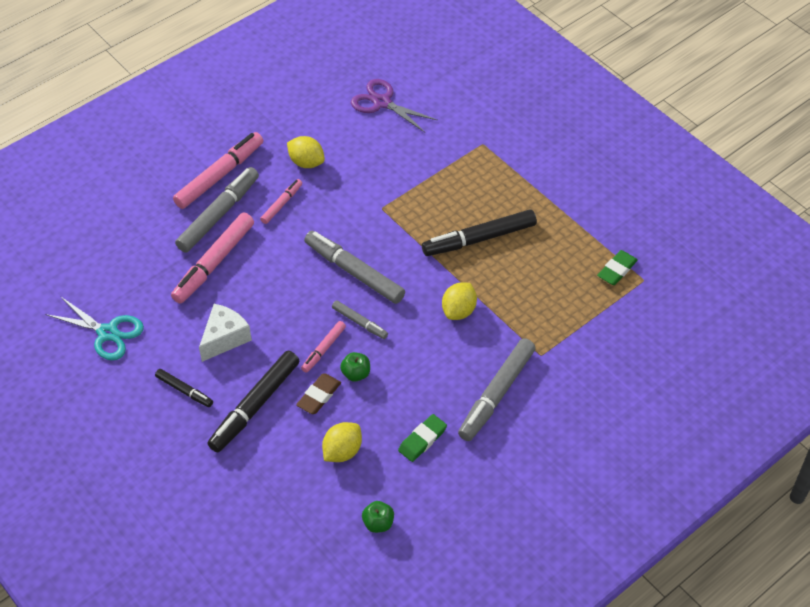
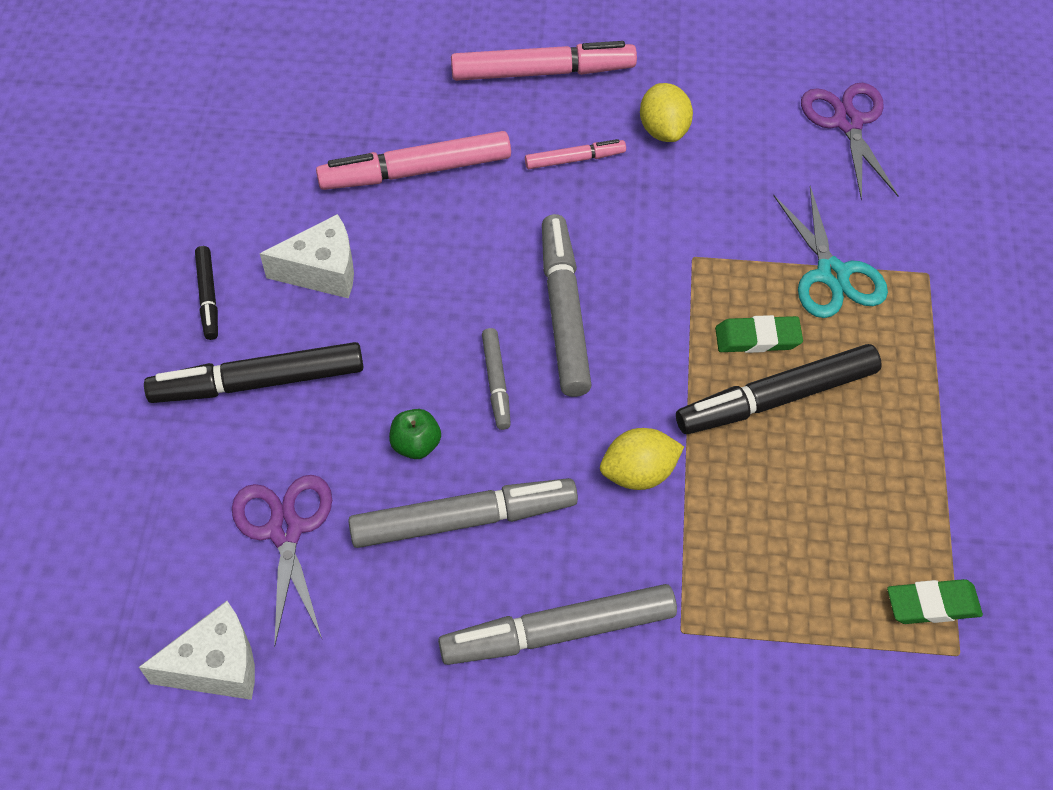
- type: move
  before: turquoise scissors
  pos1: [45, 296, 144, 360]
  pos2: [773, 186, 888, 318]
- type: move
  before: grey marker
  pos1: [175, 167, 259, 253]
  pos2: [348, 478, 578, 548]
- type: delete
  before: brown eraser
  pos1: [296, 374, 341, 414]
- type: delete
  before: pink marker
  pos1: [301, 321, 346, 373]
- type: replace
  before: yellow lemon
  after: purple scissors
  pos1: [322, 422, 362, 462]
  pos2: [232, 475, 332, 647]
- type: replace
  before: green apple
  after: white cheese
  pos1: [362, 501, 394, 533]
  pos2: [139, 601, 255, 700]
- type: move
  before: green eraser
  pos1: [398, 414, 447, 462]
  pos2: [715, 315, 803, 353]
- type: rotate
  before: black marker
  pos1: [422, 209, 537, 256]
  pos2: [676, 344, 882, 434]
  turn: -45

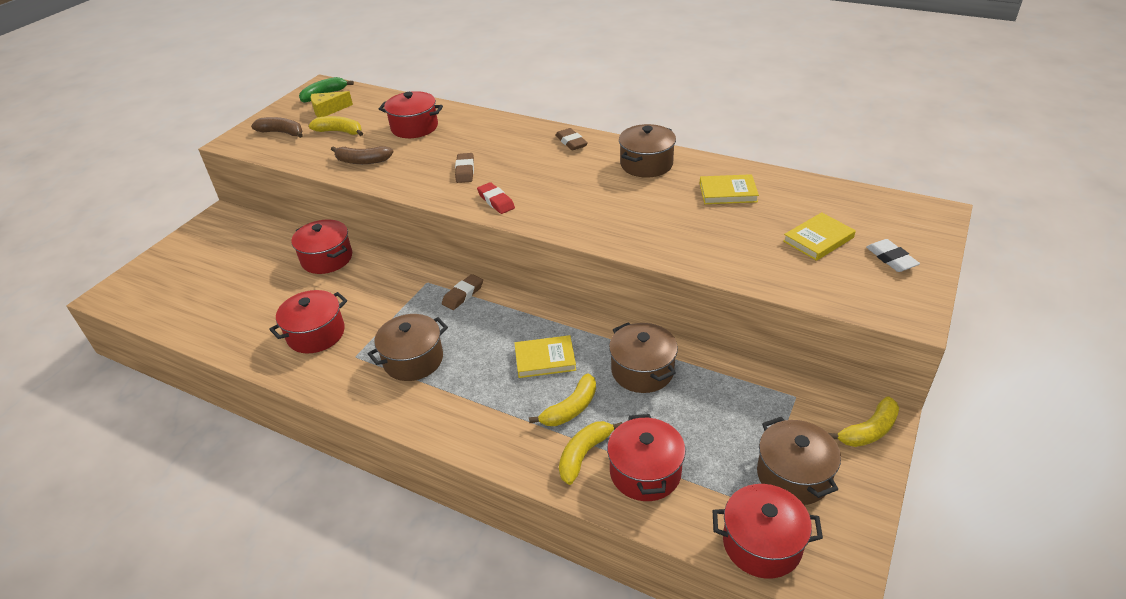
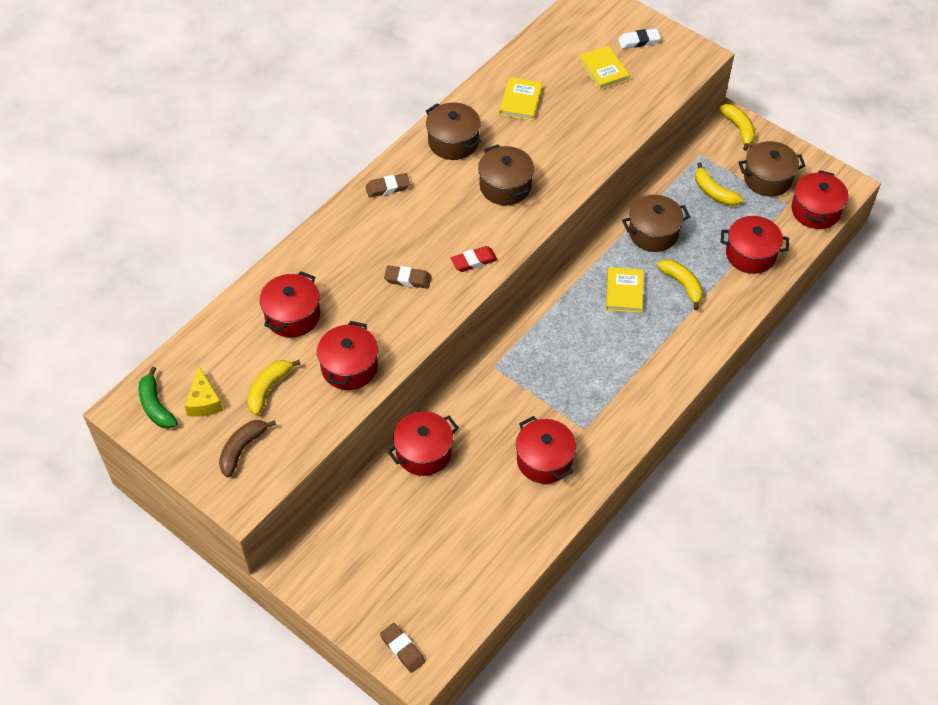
- type: replace
  before: brown banana
  after: red pot
  pos1: [331, 146, 394, 164]
  pos2: [317, 321, 378, 390]
- type: move
  before: brown pot
  pos1: [368, 314, 448, 381]
  pos2: [478, 144, 534, 205]
- type: move
  before: brown eraser
  pos1: [442, 274, 483, 310]
  pos2: [380, 623, 425, 673]
- type: move
  before: yellow banana
  pos1: [559, 421, 622, 485]
  pos2: [695, 162, 743, 206]

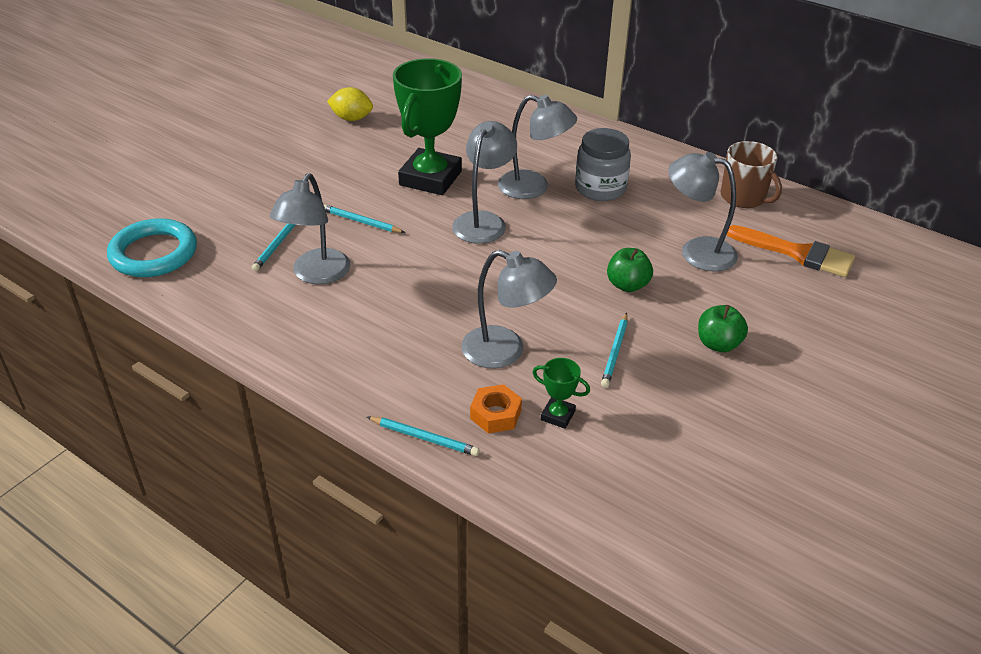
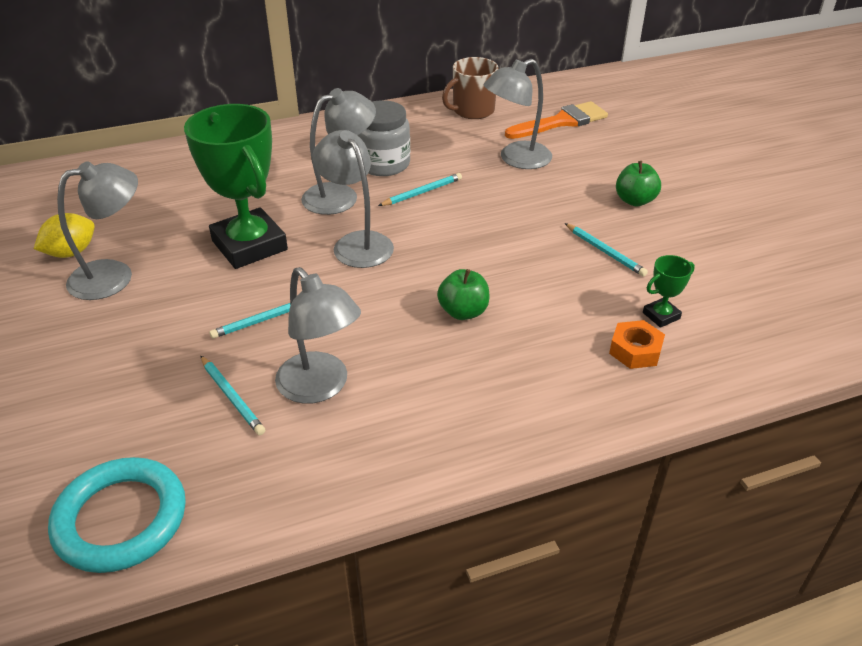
- type: move
  before: turquoise pencil
  pos1: [367, 417, 479, 456]
  pos2: [378, 173, 462, 206]
- type: move
  before: grey lamp
  pos1: [461, 250, 557, 368]
  pos2: [57, 161, 138, 300]
- type: move
  before: green apple
  pos1: [607, 248, 653, 292]
  pos2: [437, 269, 489, 320]
- type: rotate
  before: brown mug
  pos1: [721, 141, 782, 208]
  pos2: [442, 57, 499, 119]
  turn: 150

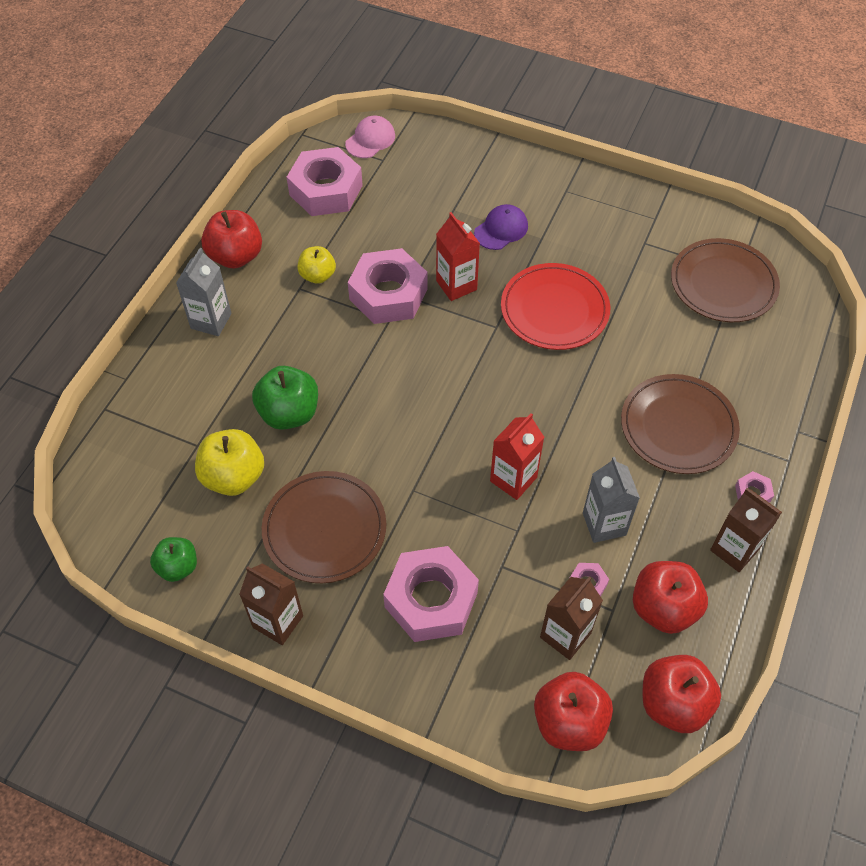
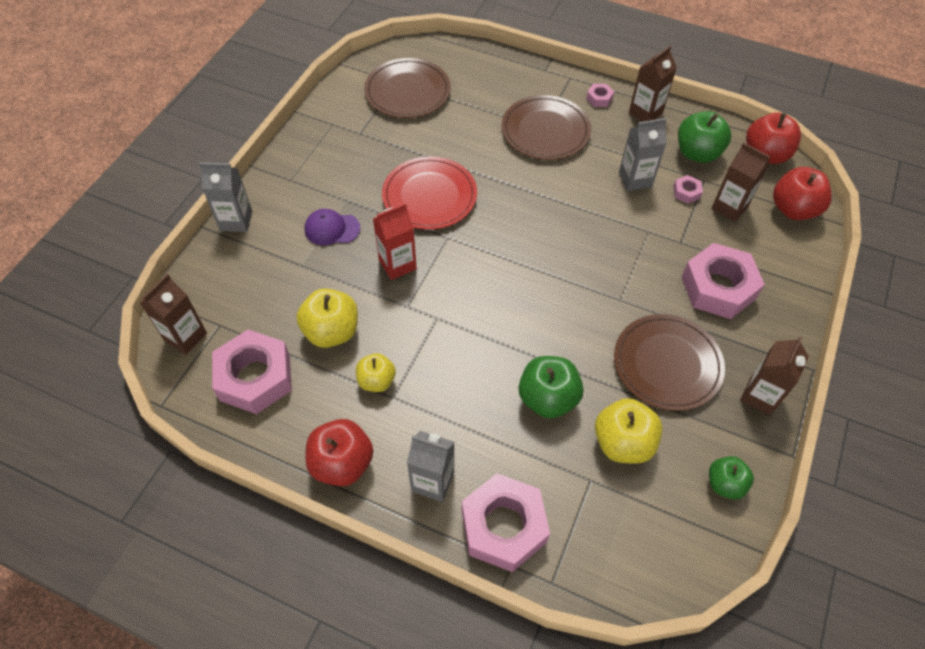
- type: replace
  before: pink cap
  after: brown carton
  pos1: [345, 116, 395, 158]
  pos2: [140, 274, 207, 355]
- type: move
  before: pink nut
  pos1: [348, 248, 428, 324]
  pos2: [462, 474, 550, 572]
- type: rotate
  before: purple cap
  pos1: [474, 204, 528, 250]
  pos2: [305, 209, 360, 245]
  turn: -45
- type: delete
  before: red carton
  pos1: [490, 413, 544, 500]
- type: recolor
  before: red apple
  after: green apple
  pos1: [633, 561, 708, 634]
  pos2: [678, 111, 731, 163]
- type: insert
  after: grey carton
  pos2: [199, 162, 252, 232]
- type: insert
  after: yellow apple
  pos2: [296, 288, 358, 348]

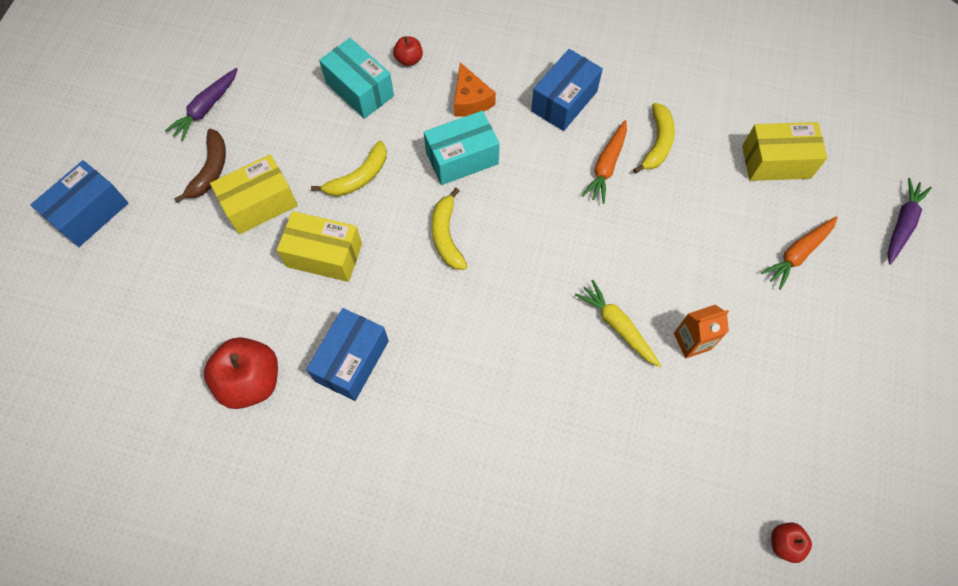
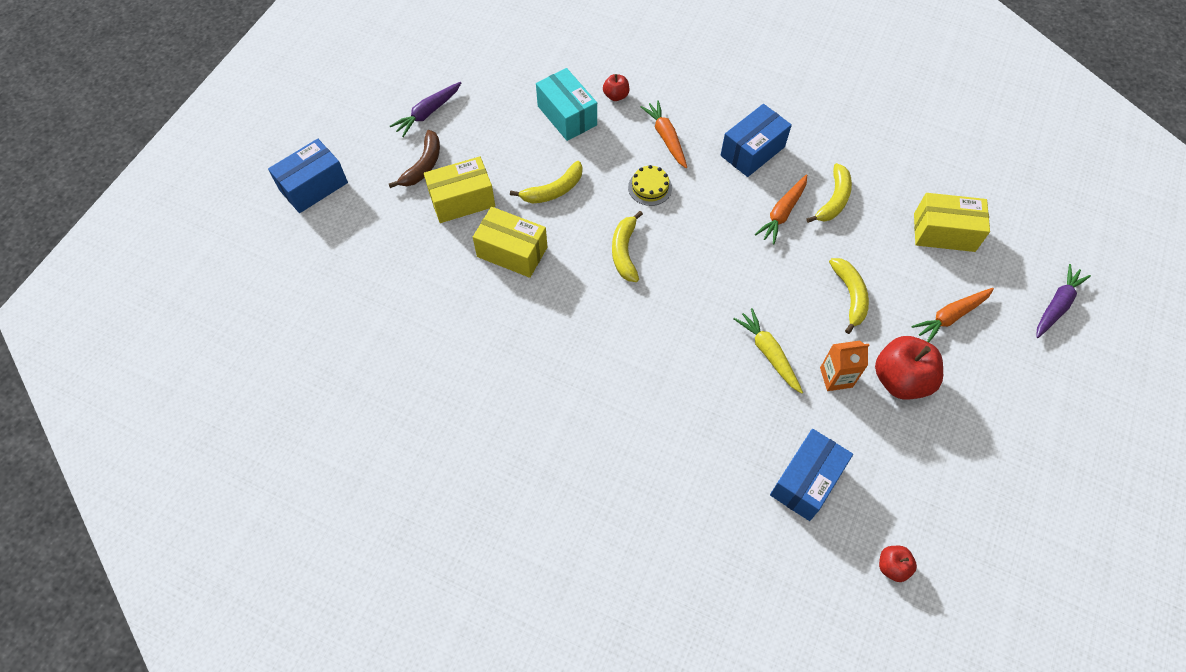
- type: move
  before: red apple
  pos1: [204, 337, 278, 409]
  pos2: [875, 336, 943, 399]
- type: move
  before: blue box
  pos1: [306, 308, 389, 401]
  pos2: [770, 429, 853, 521]
- type: replace
  before: turquoise box
  after: yellow cake
  pos1: [424, 111, 500, 185]
  pos2: [628, 165, 672, 206]
- type: replace
  before: orange cheese
  after: orange carrot
  pos1: [454, 62, 496, 117]
  pos2: [640, 100, 687, 168]
- type: insert
  after: yellow banana
  pos2: [829, 258, 869, 334]

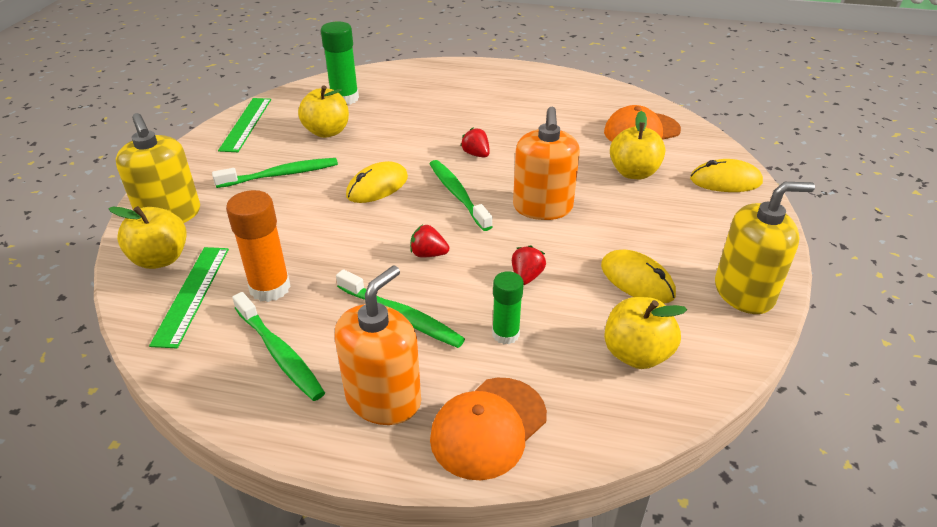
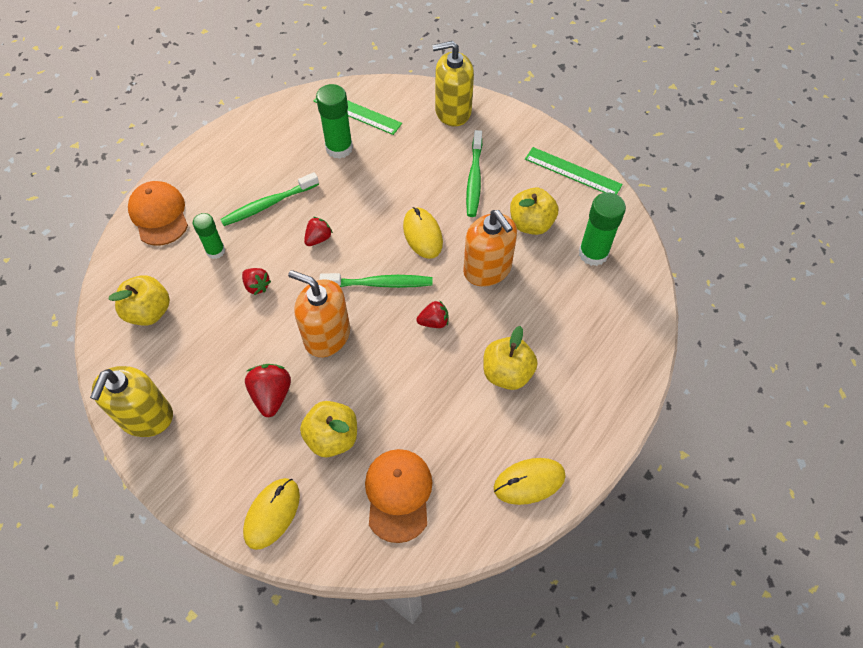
- type: move
  before: yellow apple
  pos1: [108, 206, 187, 269]
  pos2: [483, 326, 538, 390]
- type: recolor
  before: orange glue stick
  after: green glue stick
  pos1: [226, 190, 291, 302]
  pos2: [316, 84, 353, 159]
- type: delete
  before: green toothbrush
  pos1: [232, 292, 325, 401]
- type: move
  before: orange soap dispenser
  pos1: [335, 266, 421, 425]
  pos2: [463, 210, 517, 287]
- type: move
  before: yellow mouse
  pos1: [601, 249, 676, 303]
  pos2: [494, 458, 566, 505]
- type: insert
  after: red strawberry
  pos2: [245, 364, 291, 417]

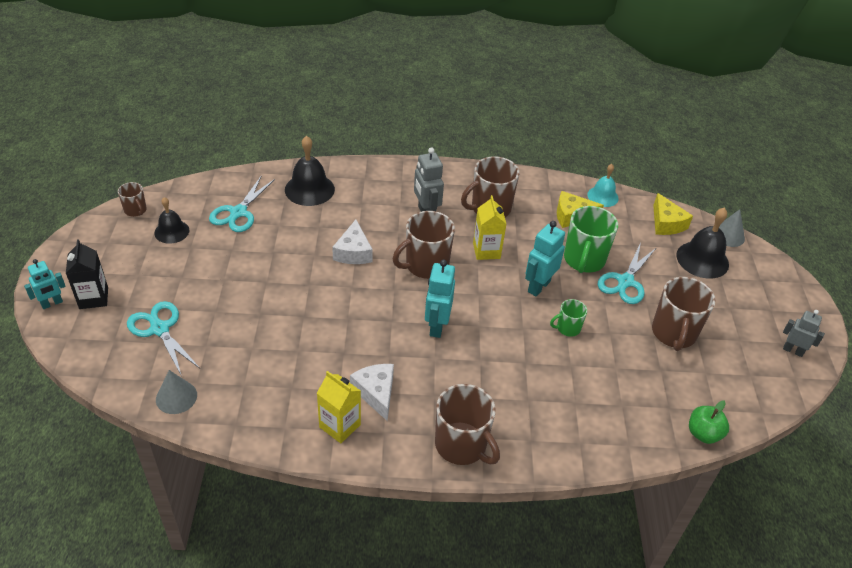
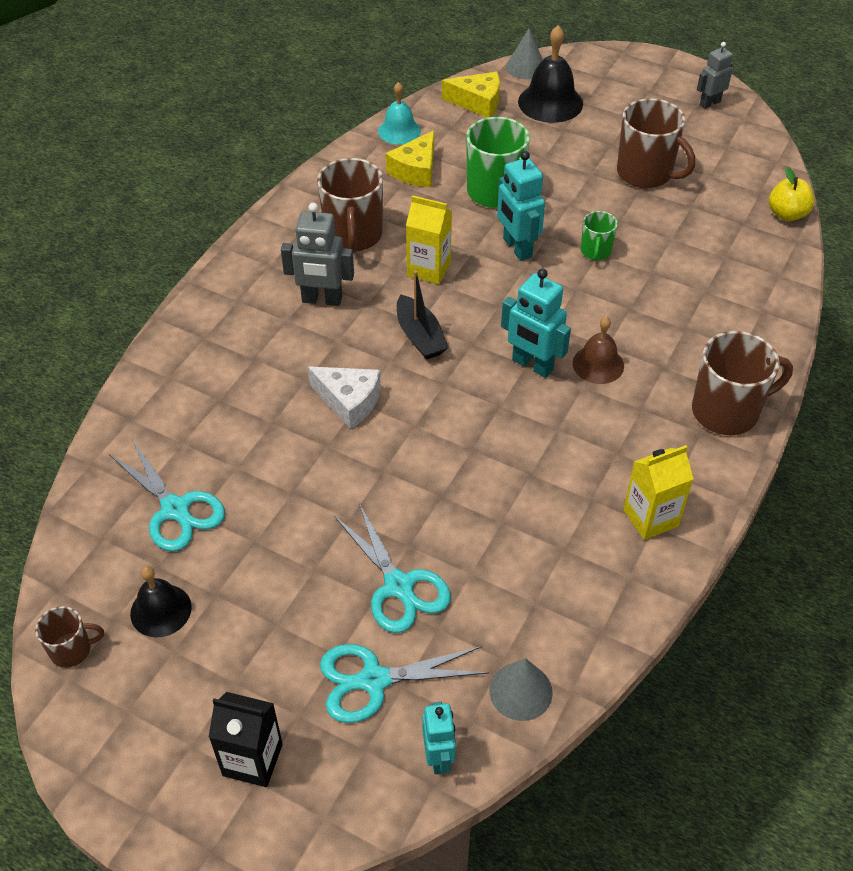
- type: move
  before: turquoise robot
  pos1: [24, 259, 66, 309]
  pos2: [422, 702, 456, 774]
- type: delete
  before: black bell
  pos1: [285, 136, 335, 206]
- type: delete
  before: white cheese
  pos1: [350, 364, 394, 421]
- type: replace
  before: brown mug
  after: black boat
  pos1: [393, 211, 455, 279]
  pos2: [397, 270, 449, 360]
- type: move
  before: turquoise scissors
  pos1: [598, 243, 656, 304]
  pos2: [334, 503, 451, 633]
- type: recolor
  before: green apple
  after: yellow apple
  pos1: [689, 400, 729, 444]
  pos2: [769, 167, 815, 221]
- type: insert
  after: brown bell
  pos2: [573, 316, 624, 384]

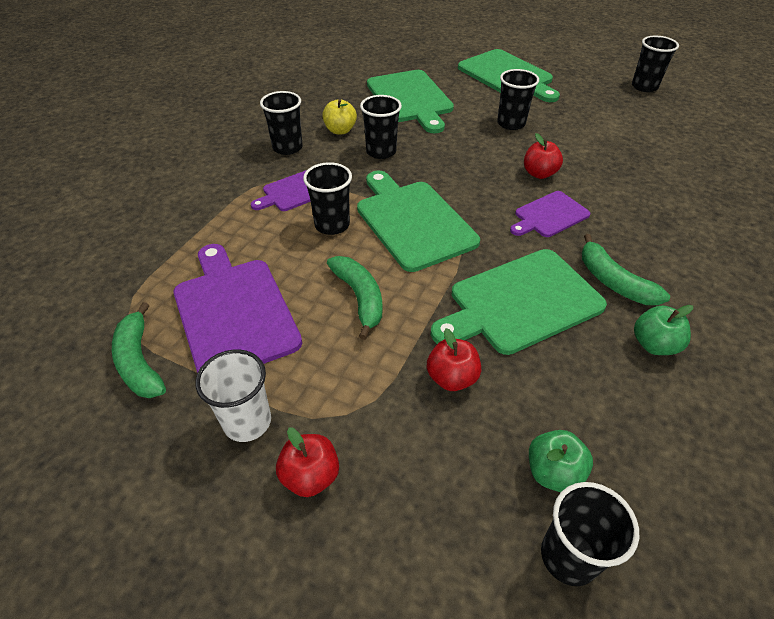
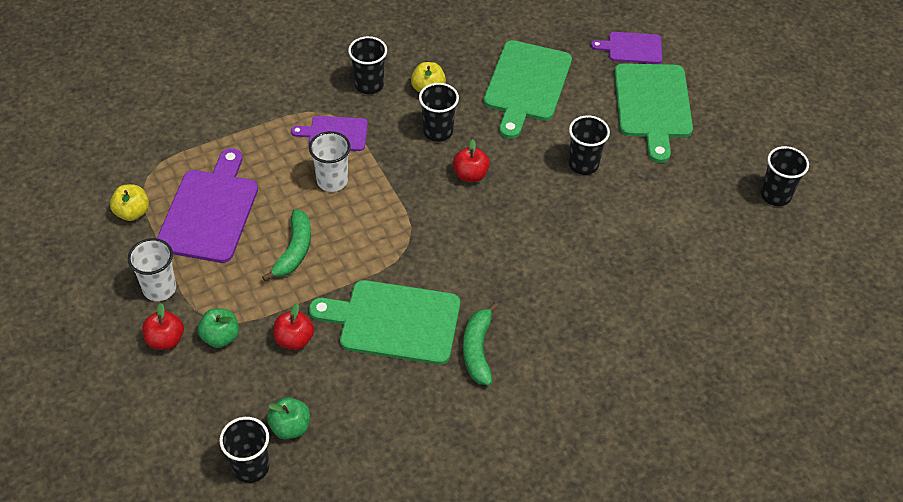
- type: replace
  before: green banana
  after: yellow apple
  pos1: [112, 302, 166, 398]
  pos2: [110, 184, 149, 221]
- type: recolor
  before: black cup
  after: white cup
  pos1: [303, 162, 352, 235]
  pos2: [309, 131, 351, 192]
- type: delete
  before: green cutting board
  pos1: [357, 171, 480, 272]
- type: move
  before: purple cutting board
  pos1: [510, 191, 590, 237]
  pos2: [591, 32, 662, 64]
- type: move
  before: red apple
  pos1: [524, 133, 563, 179]
  pos2: [453, 139, 490, 182]
- type: move
  before: green apple
  pos1: [634, 305, 693, 355]
  pos2: [198, 309, 239, 348]

